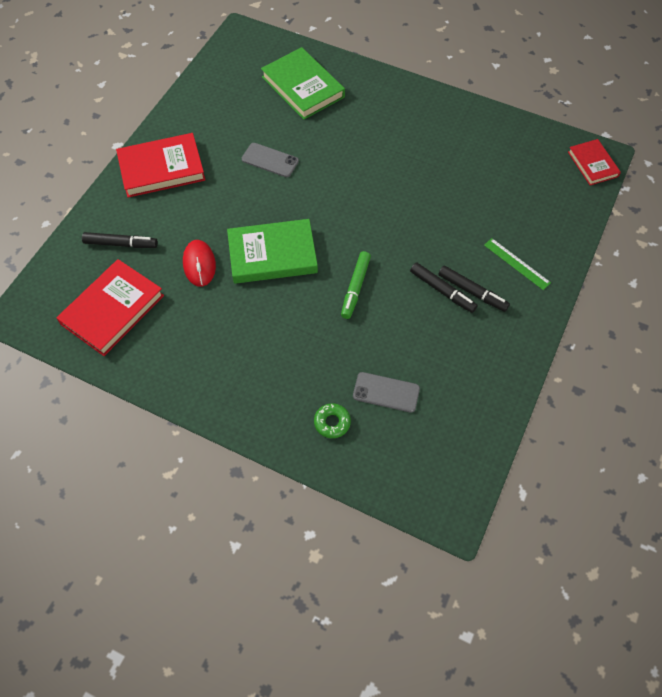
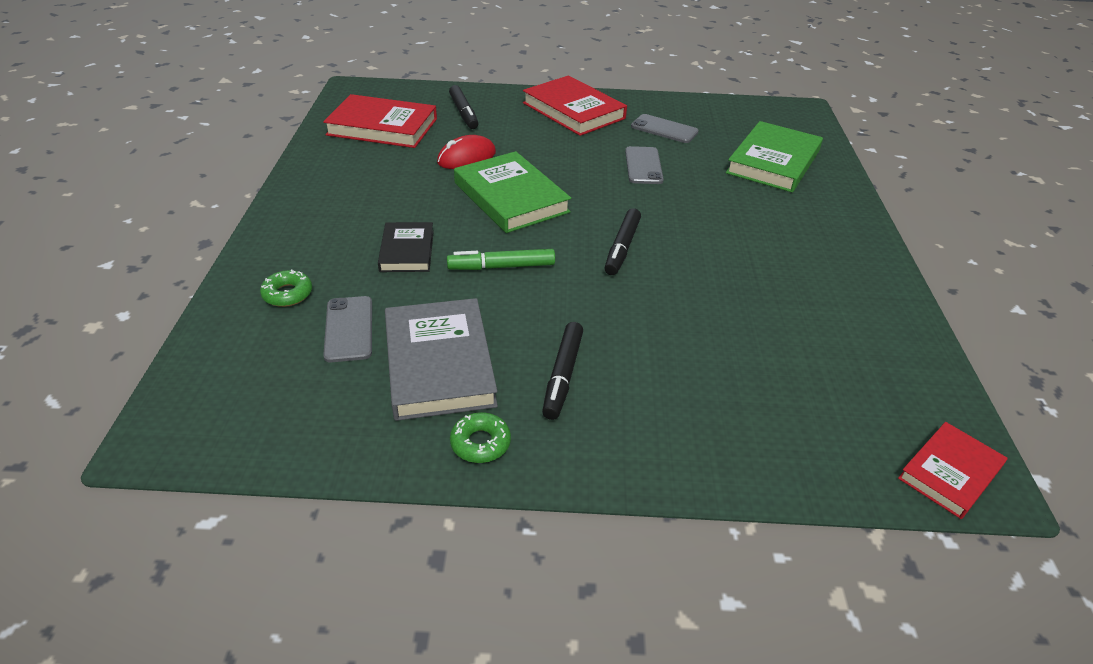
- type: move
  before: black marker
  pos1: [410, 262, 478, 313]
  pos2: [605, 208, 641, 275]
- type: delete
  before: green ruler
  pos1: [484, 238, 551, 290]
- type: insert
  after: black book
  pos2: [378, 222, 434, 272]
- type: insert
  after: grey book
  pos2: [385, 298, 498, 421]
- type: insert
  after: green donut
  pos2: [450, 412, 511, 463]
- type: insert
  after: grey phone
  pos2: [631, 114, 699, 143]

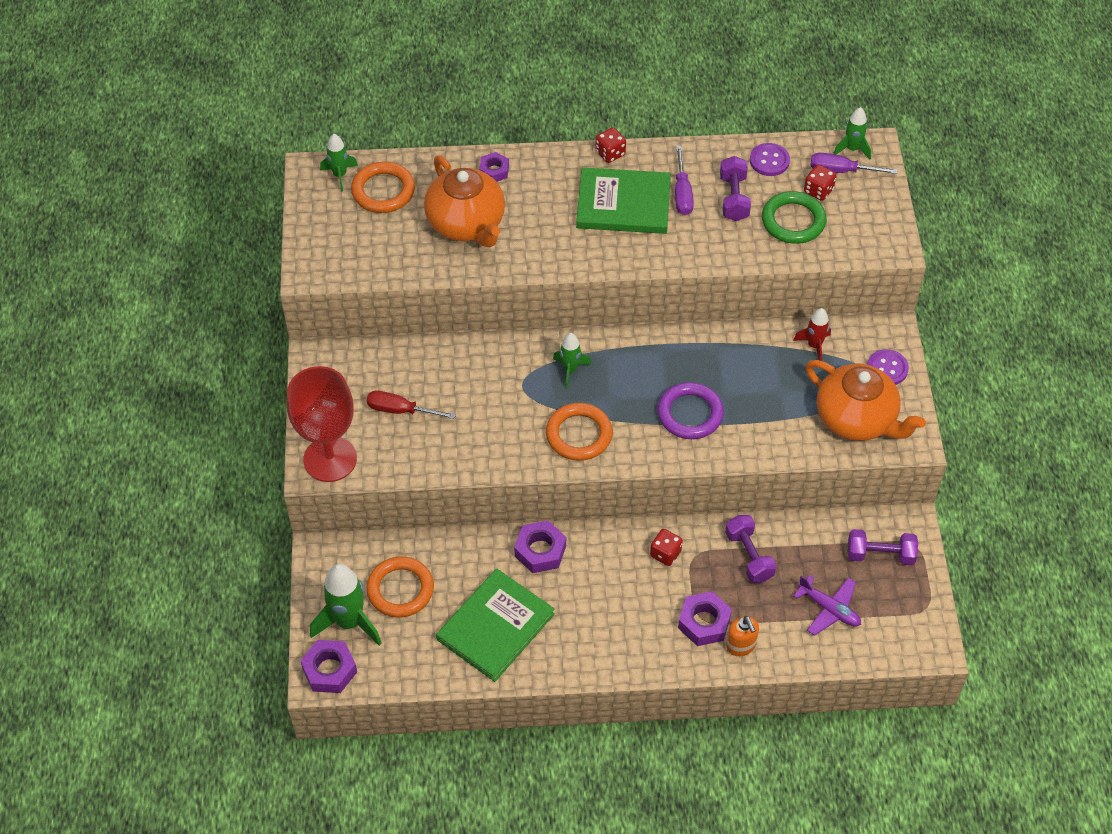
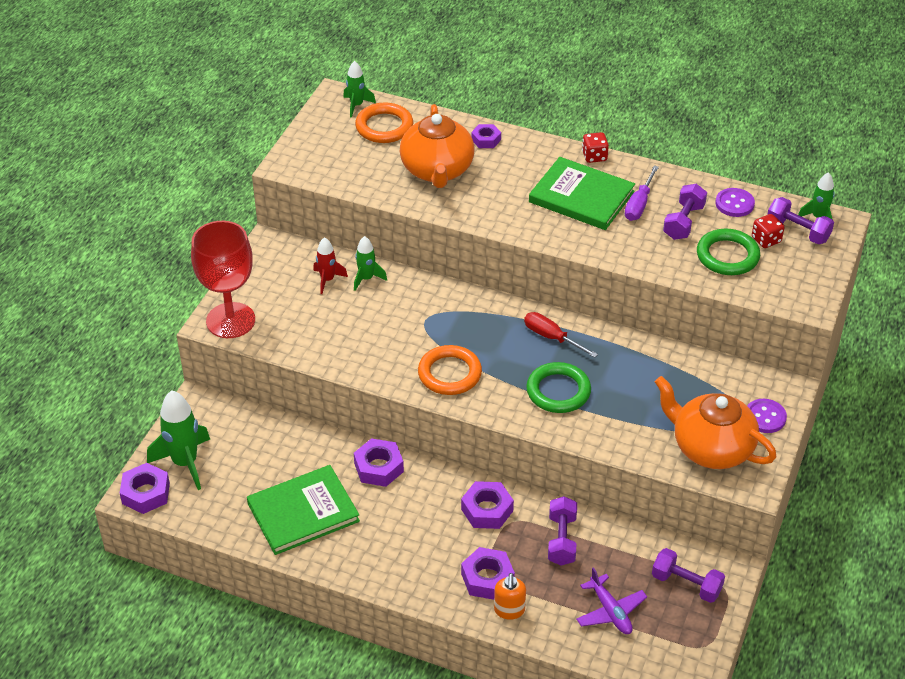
- type: move
  before: red screwdriver
  pos1: [366, 391, 456, 419]
  pos2: [524, 312, 598, 358]
- type: delete
  before: orange ring
  pos1: [366, 556, 434, 617]
- type: move
  before: green rocket
  pos1: [553, 333, 591, 388]
  pos2: [354, 236, 387, 291]
- type: replace
  before: red dice
  after: purple nut
  pos1: [650, 529, 683, 566]
  pos2: [461, 481, 514, 529]
- type: recolor
  before: purple ring
  after: green ring
  pos1: [657, 382, 724, 439]
  pos2: [526, 362, 591, 413]
- type: move
  before: red rocket
  pos1: [793, 308, 831, 361]
  pos2: [313, 237, 348, 294]
- type: rotate
  before: orange teapot
  pos1: [806, 360, 926, 441]
  pos2: [655, 376, 777, 469]
  turn: 150
- type: replace
  before: purple screwdriver
  after: purple dumbbell
  pos1: [810, 153, 898, 174]
  pos2: [767, 197, 834, 244]

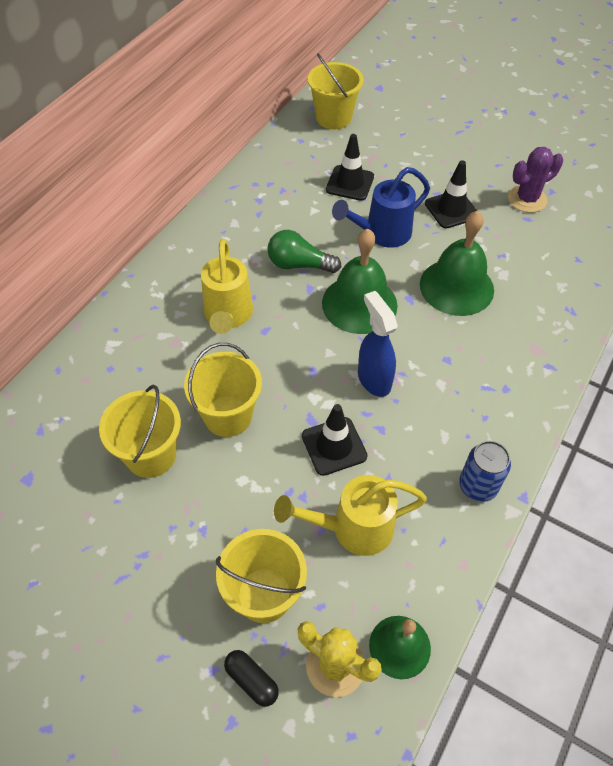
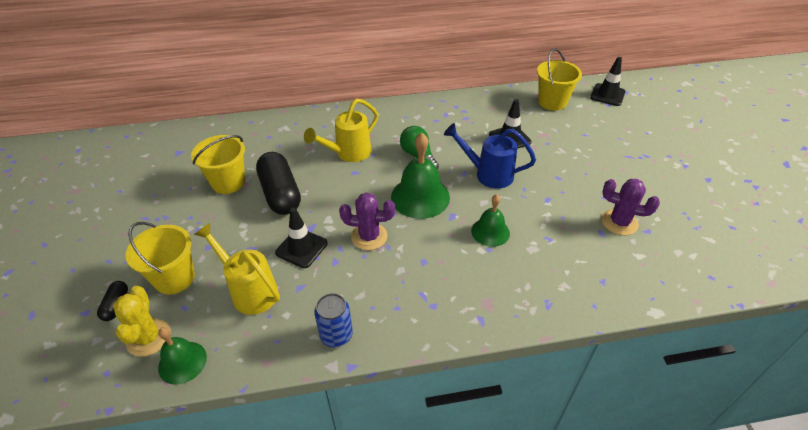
- type: replace
  before: yellow bucket
  after: black capsule
  pos1: [184, 343, 262, 437]
  pos2: [256, 152, 301, 215]
- type: replace
  before: blue spray bottle
  after: purple cactus
  pos1: [358, 291, 398, 397]
  pos2: [339, 193, 395, 250]
- type: resize
  before: green bell
  pos1: [420, 211, 494, 316]
  pos2: [471, 194, 510, 247]
  scale: 0.61
- type: move
  before: black traffic cone
  pos1: [425, 160, 477, 229]
  pos2: [590, 57, 626, 106]

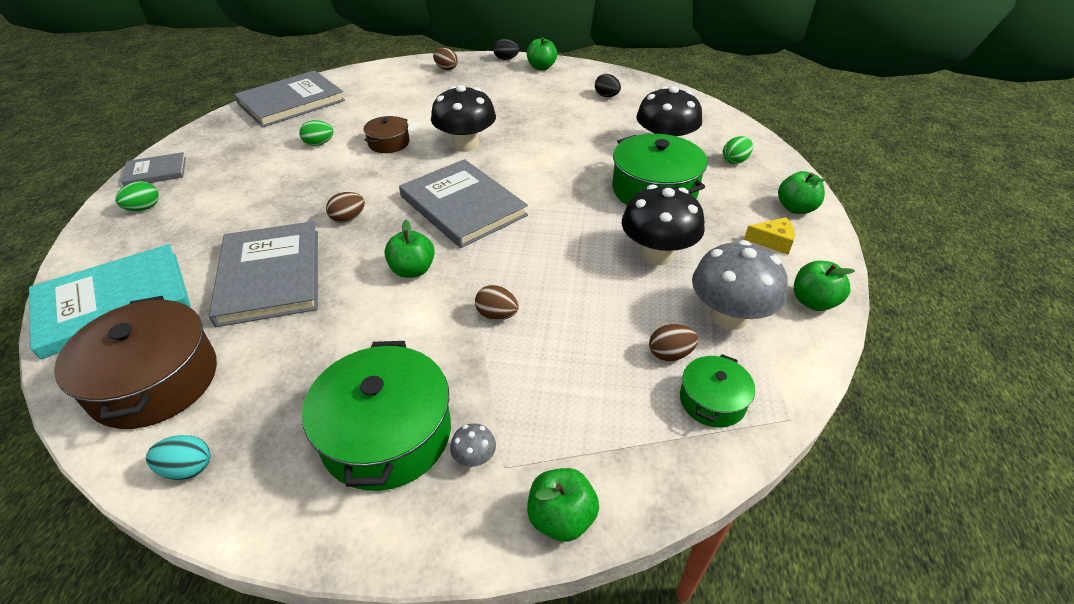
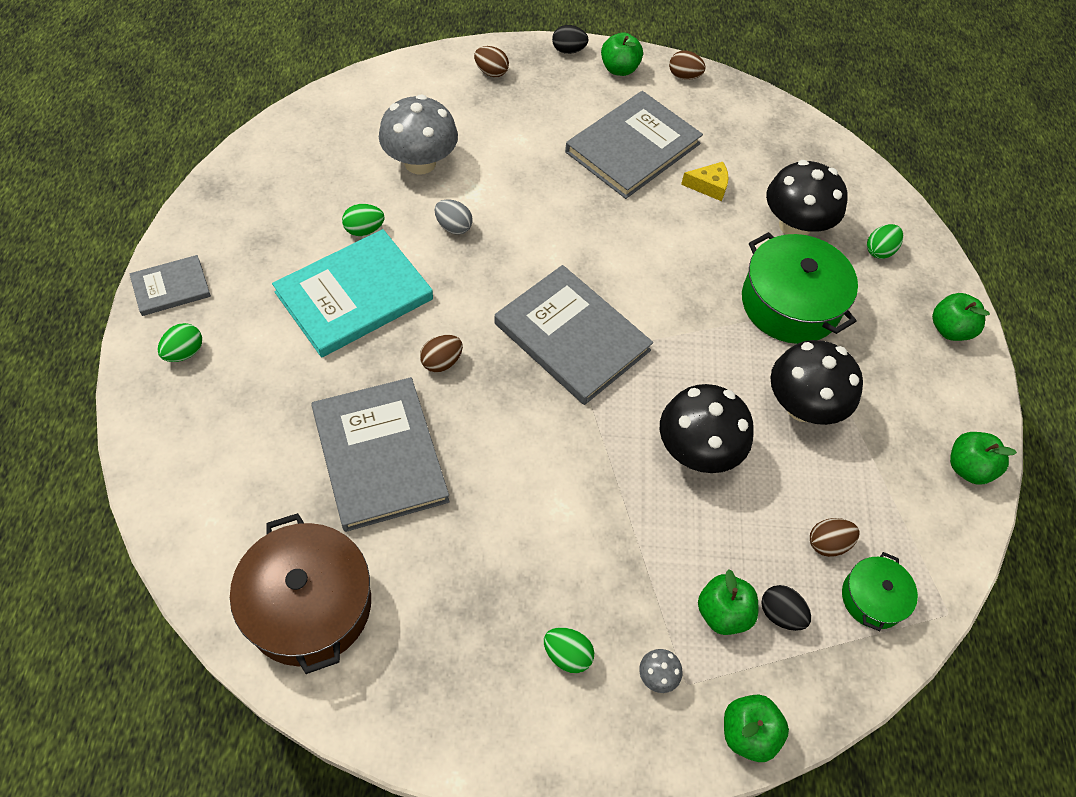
- type: move
  before: turquoise book
  pos1: [29, 244, 191, 359]
  pos2: [272, 229, 433, 358]
- type: delete
  before: turquoise egg
  pos1: [146, 435, 210, 480]
- type: move
  before: grey book
  pos1: [234, 70, 345, 127]
  pos2: [565, 91, 703, 199]
- type: replace
  before: green pot
  after: green egg
  pos1: [302, 341, 451, 491]
  pos2: [544, 627, 594, 673]
- type: replace
  before: brown pot
  after: grey egg
  pos1: [364, 116, 410, 153]
  pos2: [435, 200, 473, 235]
- type: move
  before: green apple
  pos1: [385, 220, 435, 278]
  pos2: [698, 569, 758, 635]
- type: move
  before: black mushroom
  pos1: [431, 85, 496, 152]
  pos2: [660, 384, 754, 473]
- type: move
  before: brown egg
  pos1: [475, 285, 519, 320]
  pos2: [669, 50, 706, 80]
- type: move
  before: black egg
  pos1: [595, 74, 621, 97]
  pos2: [761, 585, 811, 631]
- type: move
  before: grey mushroom
  pos1: [692, 240, 788, 330]
  pos2: [379, 95, 458, 174]
- type: move
  before: yellow cheese
  pos1: [744, 217, 795, 255]
  pos2: [681, 162, 729, 201]

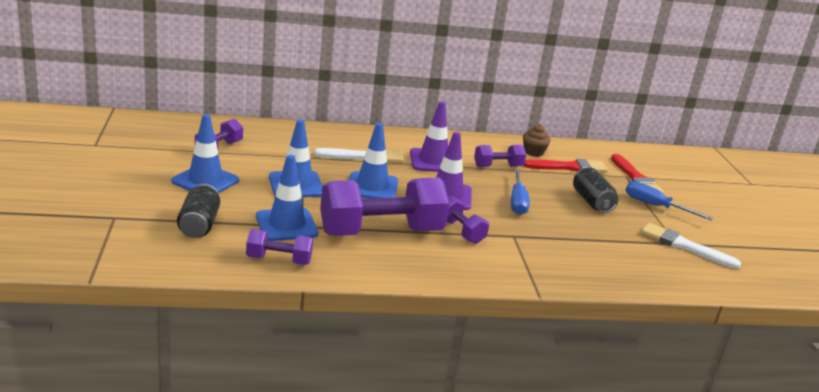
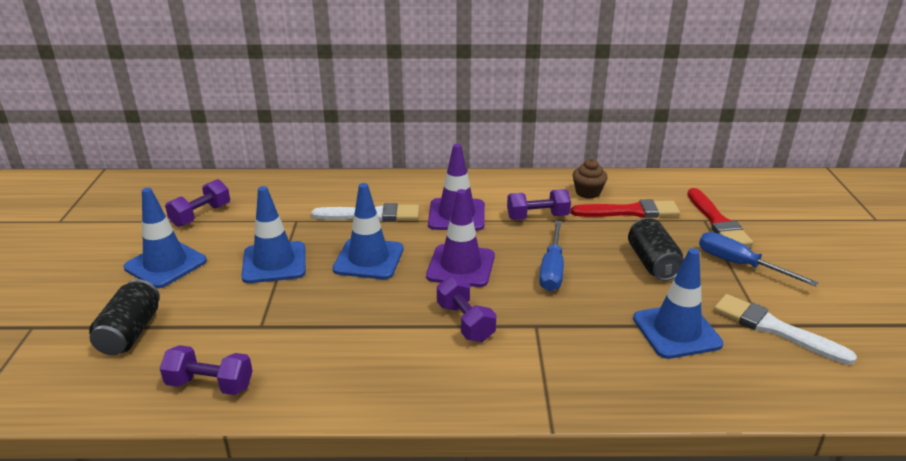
- type: move
  before: blue traffic cone
  pos1: [256, 155, 319, 241]
  pos2: [633, 248, 723, 359]
- type: delete
  before: purple dumbbell
  pos1: [320, 177, 450, 236]

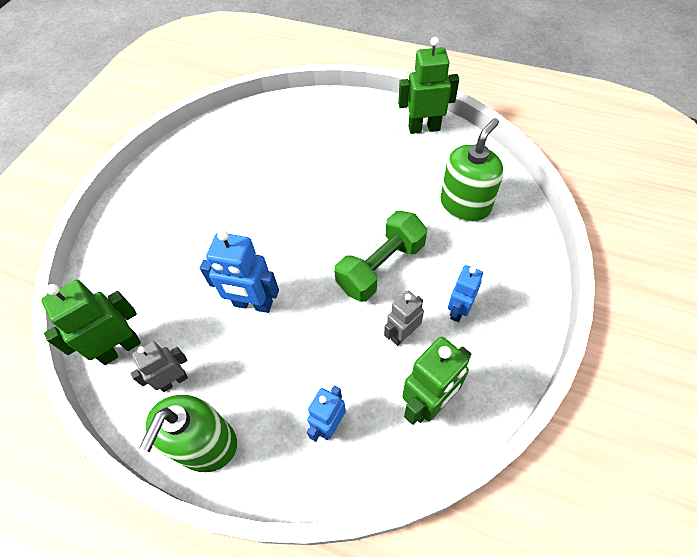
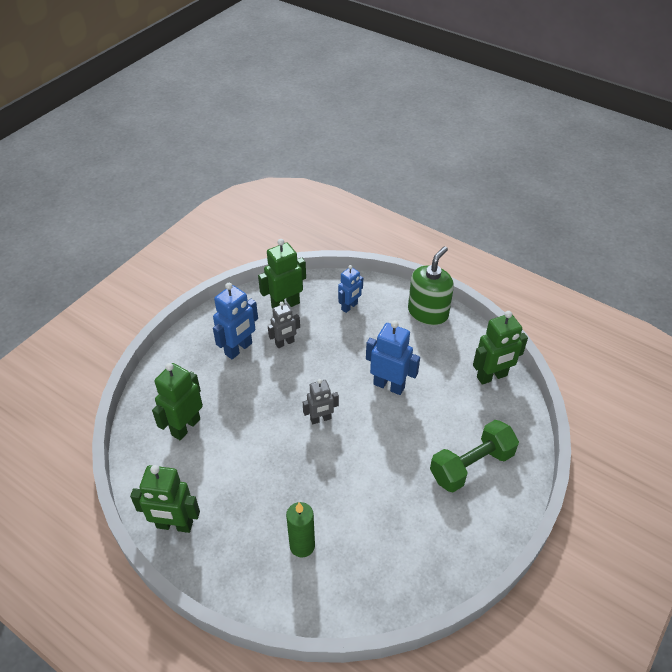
- type: move
  before: grey robot
  pos1: [130, 342, 188, 392]
  pos2: [303, 379, 339, 424]
- type: move
  before: green dumbbell
  pos1: [334, 211, 427, 302]
  pos2: [430, 420, 519, 492]
- type: replace
  before: green soap dispenser
  after: green robot
  pos1: [441, 118, 504, 222]
  pos2: [152, 363, 203, 440]
- type: resize
  before: blue robot
  pos1: [448, 265, 483, 322]
  pos2: [213, 283, 258, 359]
  scale: 1.55
- type: insert
  after: green candle
  pos2: [286, 502, 315, 557]

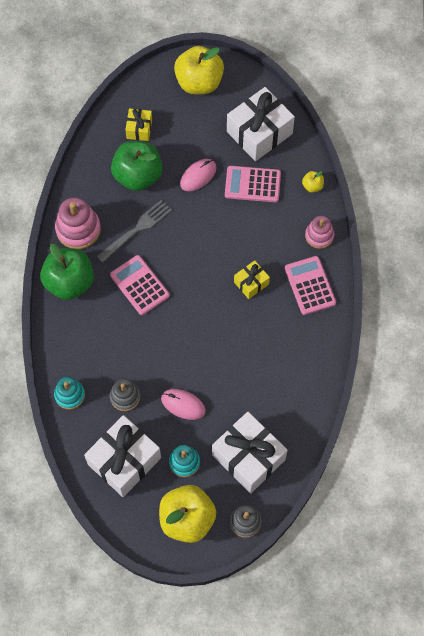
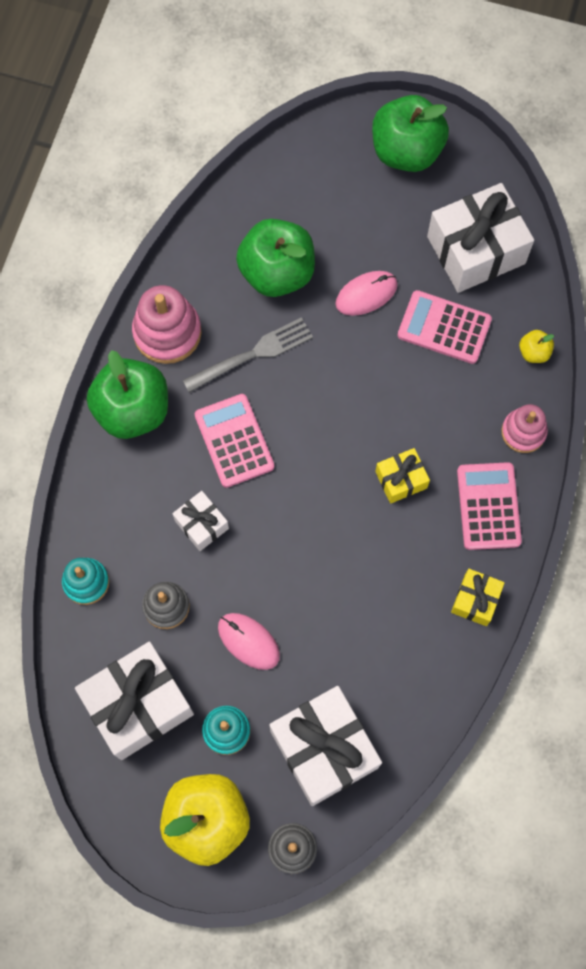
- type: move
  before: yellow gift
  pos1: [125, 108, 152, 141]
  pos2: [451, 569, 505, 626]
- type: recolor
  before: yellow apple
  after: green apple
  pos1: [174, 46, 224, 94]
  pos2: [372, 95, 449, 172]
- type: insert
  after: white gift
  pos2: [172, 491, 229, 551]

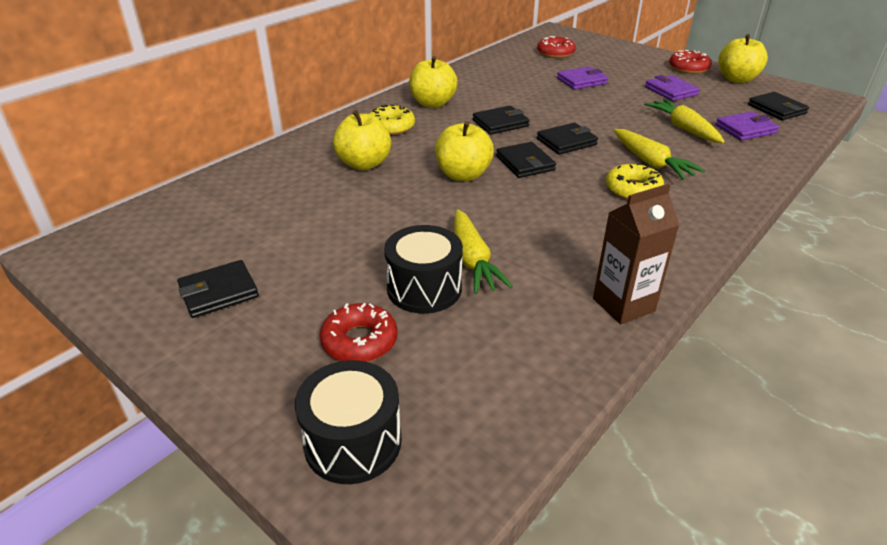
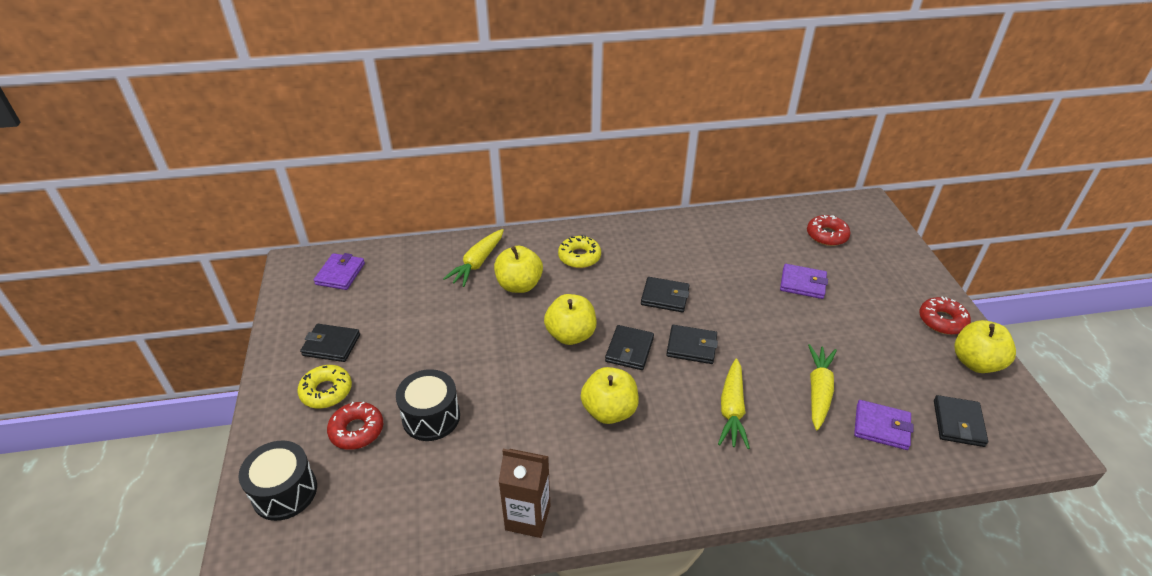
- type: move
  before: yellow apple
  pos1: [409, 56, 458, 108]
  pos2: [581, 367, 639, 424]
- type: move
  before: yellow carrot
  pos1: [454, 209, 513, 294]
  pos2: [443, 229, 504, 287]
- type: move
  before: yellow donut
  pos1: [606, 163, 664, 200]
  pos2: [297, 365, 352, 408]
- type: move
  before: purple wallet
  pos1: [645, 75, 700, 101]
  pos2: [314, 253, 365, 290]

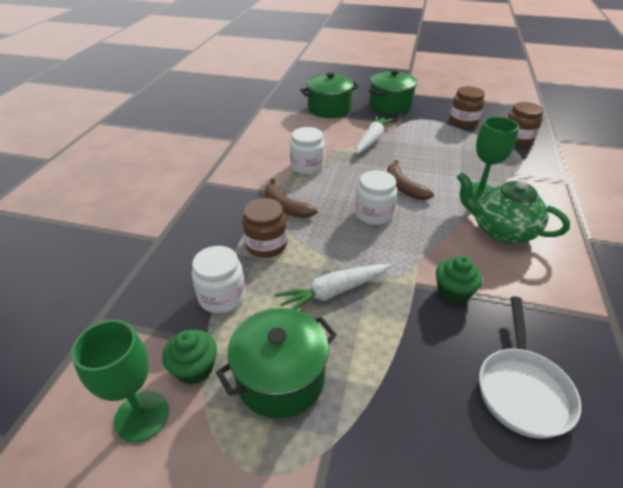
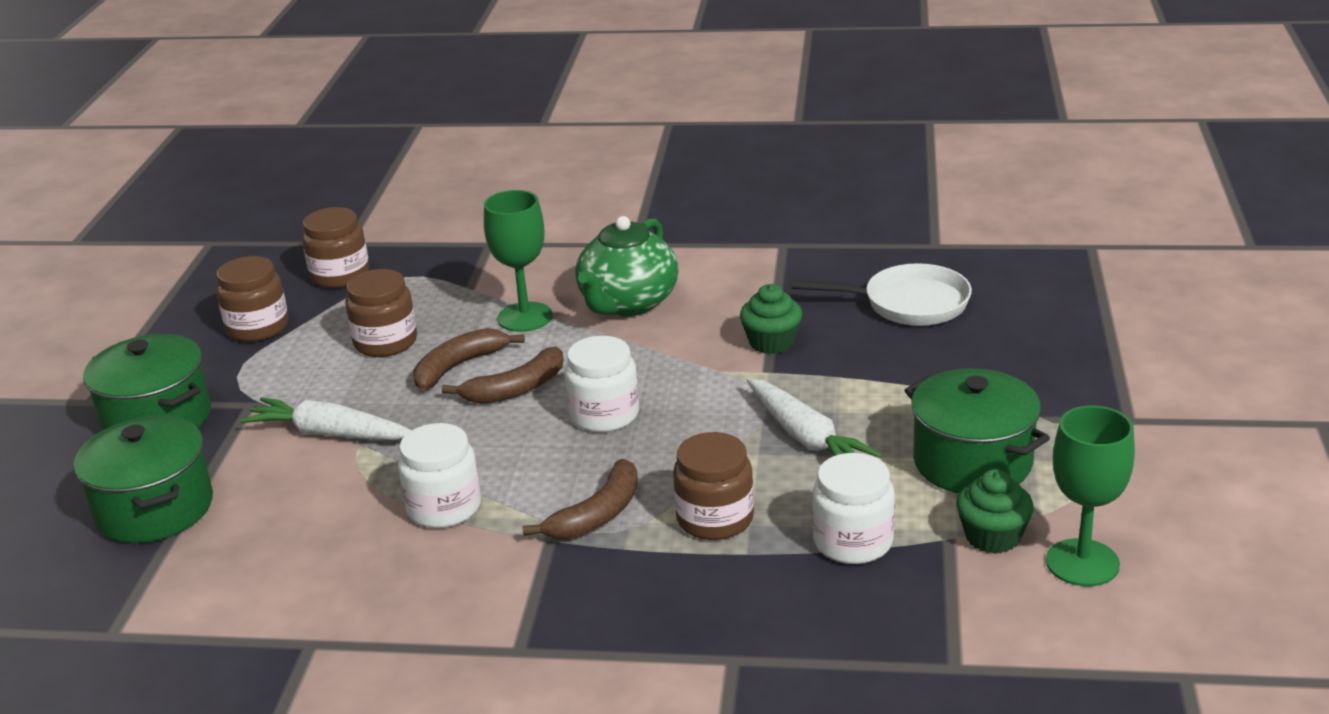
- type: insert
  after: brown jar
  pos2: [345, 269, 417, 357]
- type: insert
  after: brown banana
  pos2: [414, 328, 525, 390]

